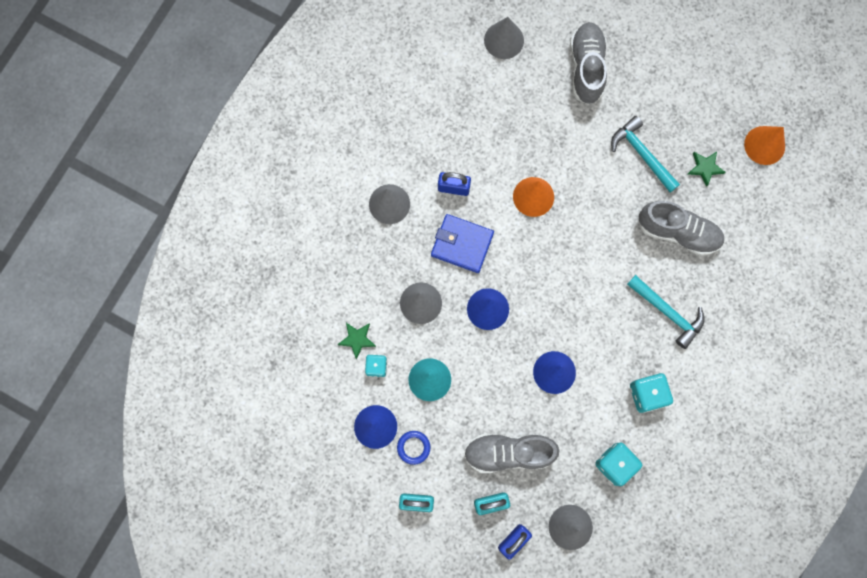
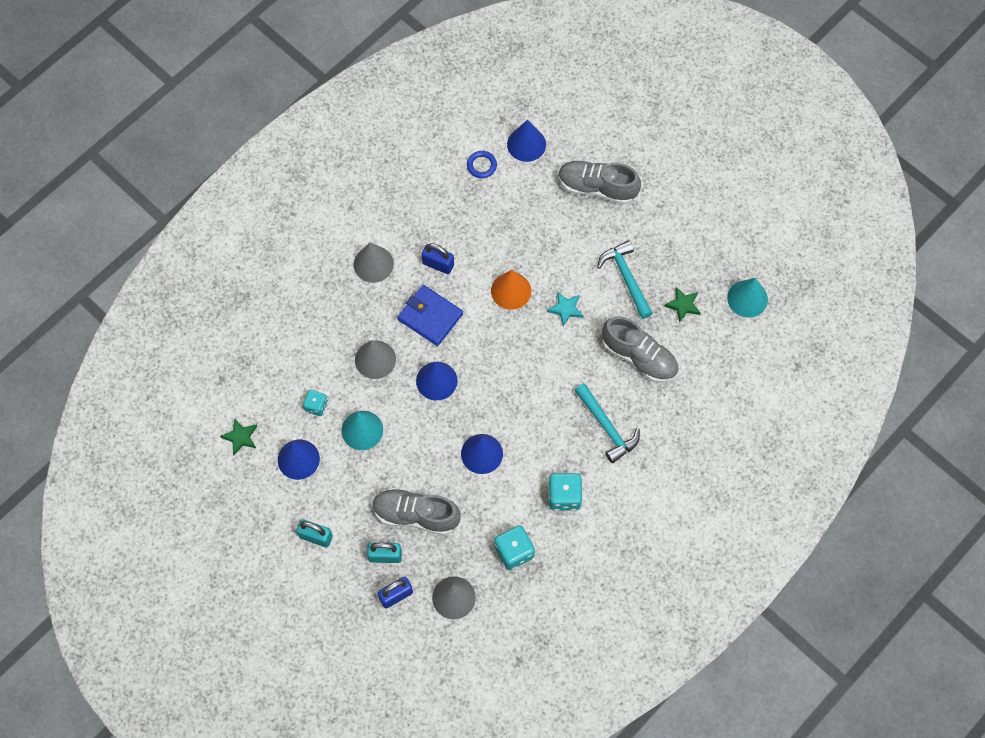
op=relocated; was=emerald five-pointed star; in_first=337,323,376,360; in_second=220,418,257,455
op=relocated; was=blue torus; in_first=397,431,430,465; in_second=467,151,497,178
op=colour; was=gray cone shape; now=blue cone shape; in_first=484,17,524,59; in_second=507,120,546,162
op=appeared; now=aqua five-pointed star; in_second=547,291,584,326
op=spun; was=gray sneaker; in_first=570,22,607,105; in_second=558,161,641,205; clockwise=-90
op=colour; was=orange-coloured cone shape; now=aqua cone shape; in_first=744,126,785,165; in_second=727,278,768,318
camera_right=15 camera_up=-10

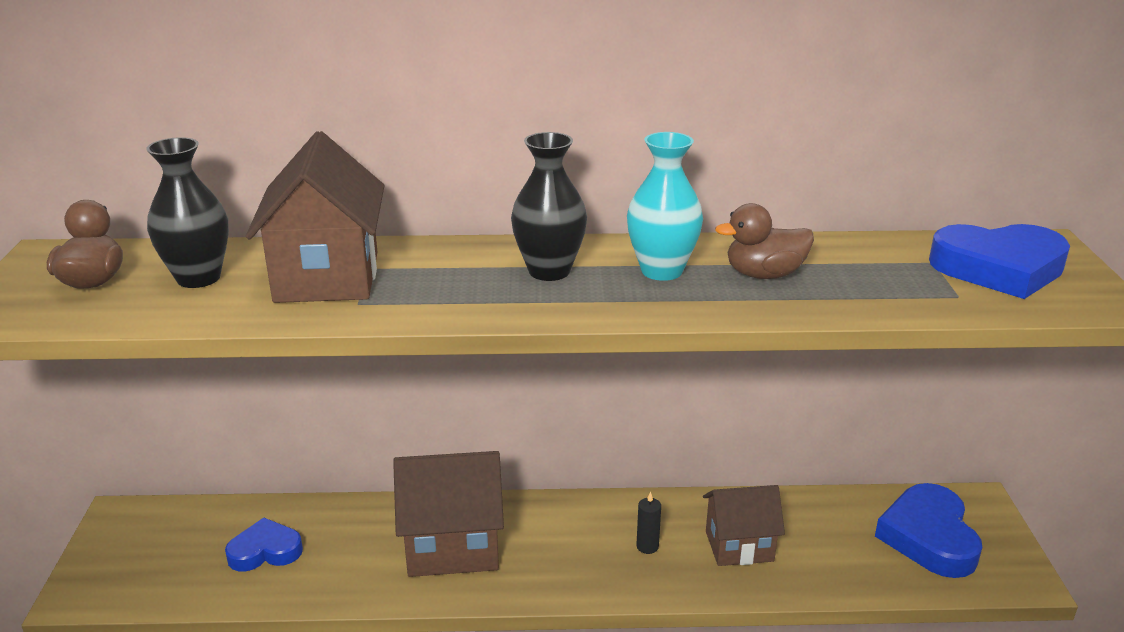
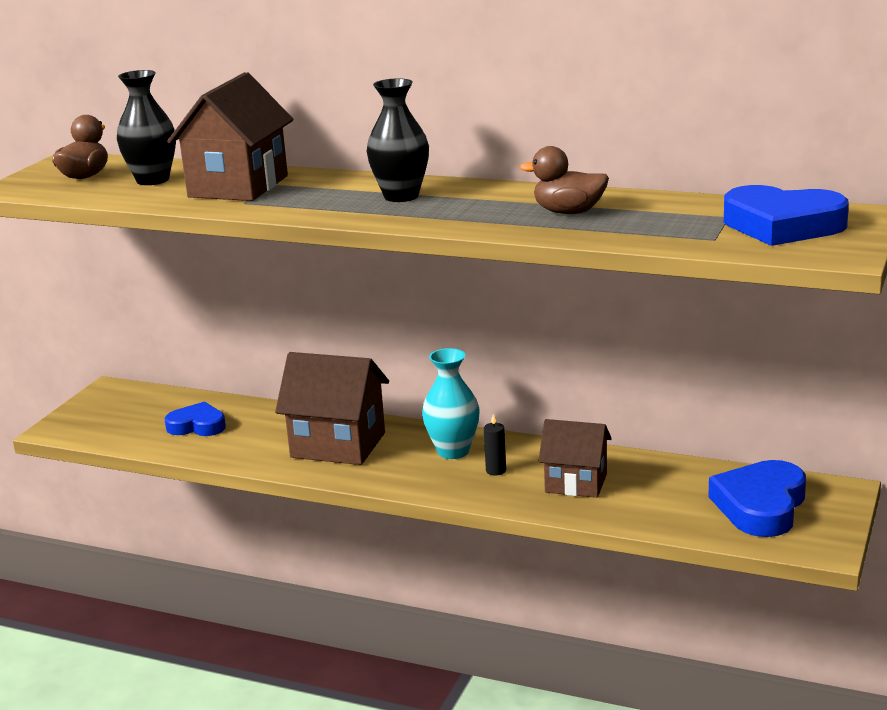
op=relocated; was=aqua tall vase; in_first=627,132,703,281; in_second=422,348,480,459
camera_right=25 camera_up=-5

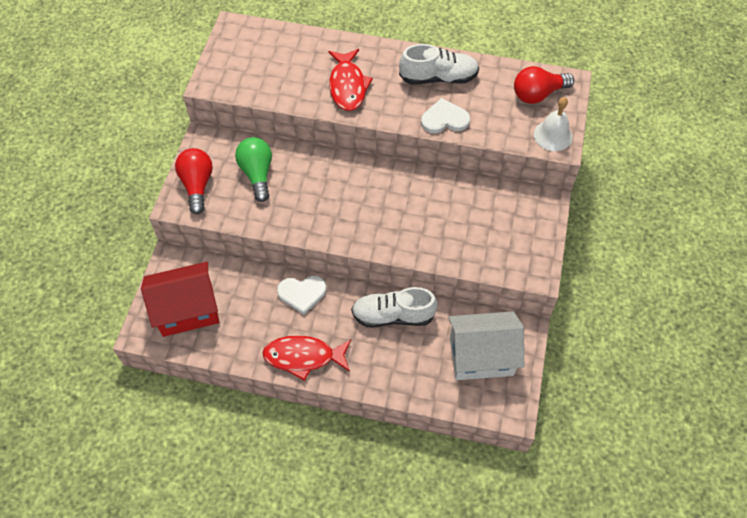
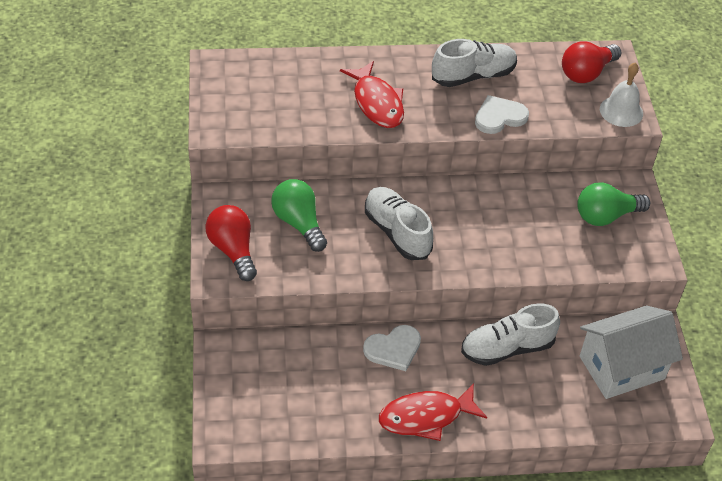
op=appeared; now=white sneaker; in_second=365,187,433,260
op=appeared; now=emerald light bulb; in_second=577,182,650,226
op=missing; was=scarlet toy house; in_first=141,262,219,337
camera_right=-20 camera_up=-10

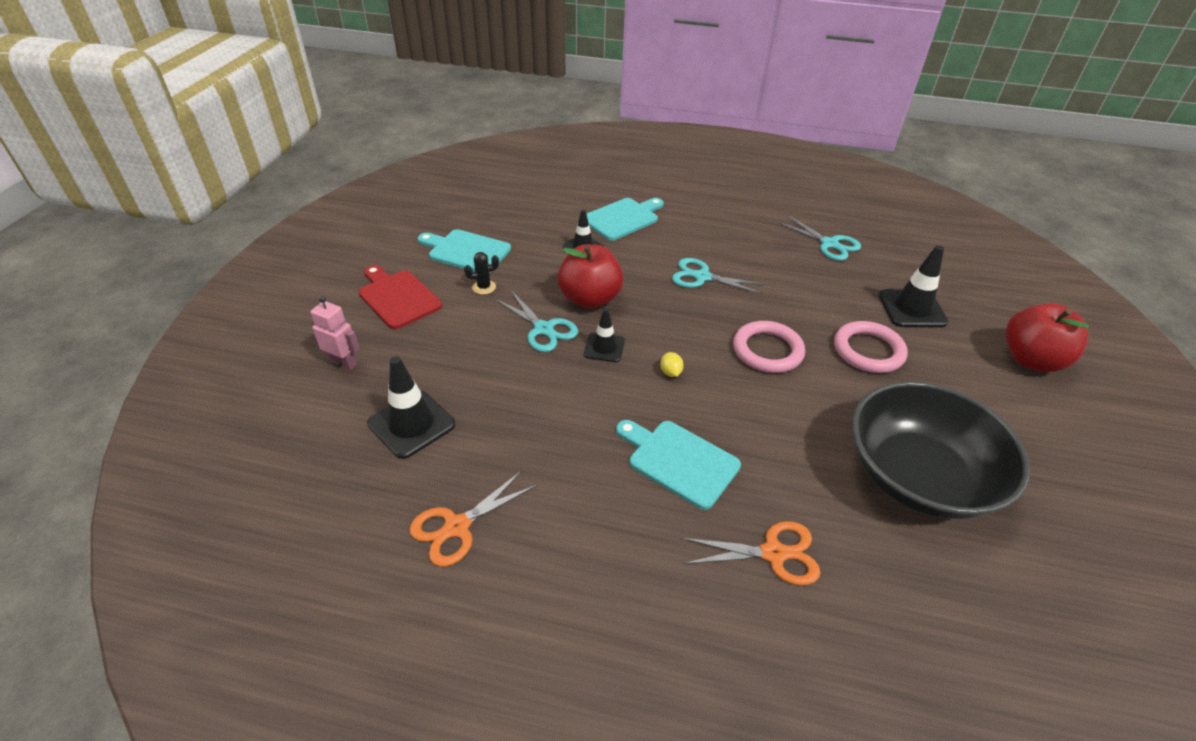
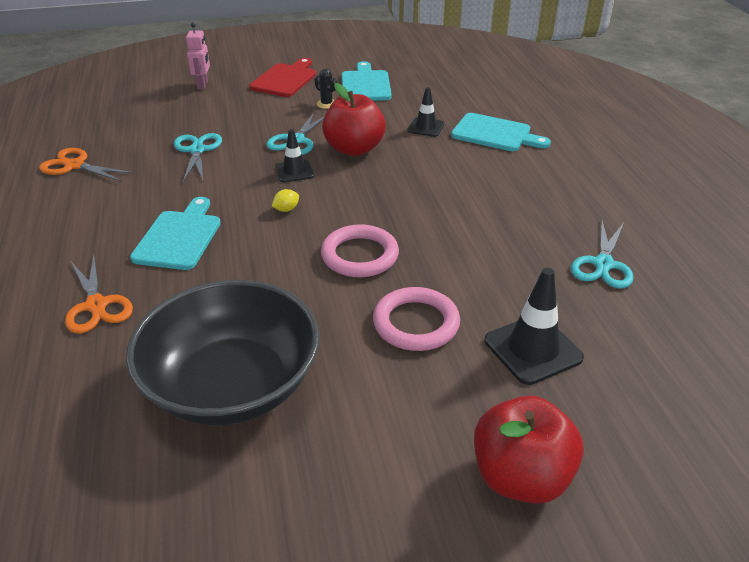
op=relocated; was=aqua pair of scissors; in_first=672,258,766,294; in_second=174,133,222,182
op=missing; was=jet-black traffic cone; in_first=367,356,455,459
camera_right=65 camera_up=-5

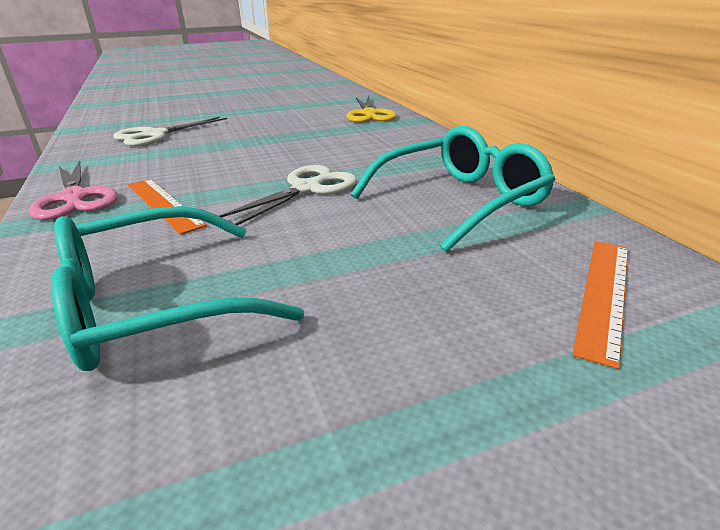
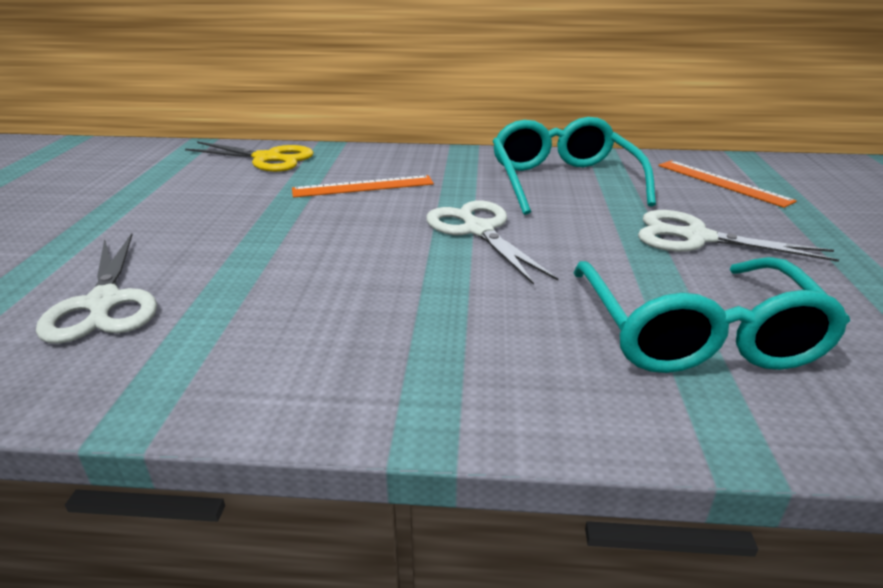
op=relocated; was=orange-coloured ruler; in_first=128,179,207,235; in_second=292,175,434,198
op=appeared; now=white pair of scissors; in_second=638,210,839,262
op=missing; was=pink pair of scissors; in_first=29,160,118,220
camera_right=-65 camera_up=0

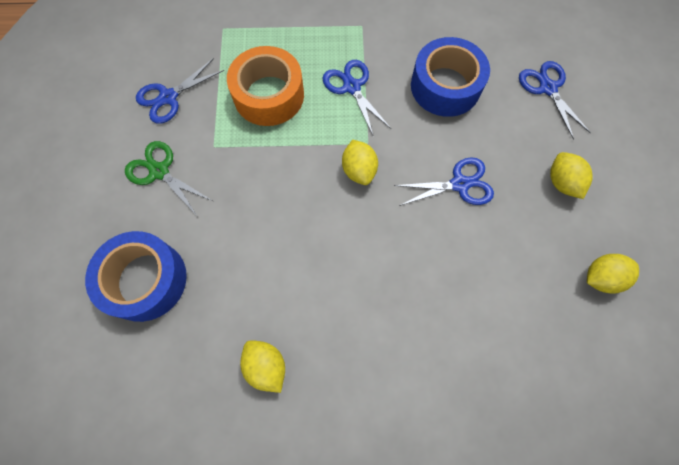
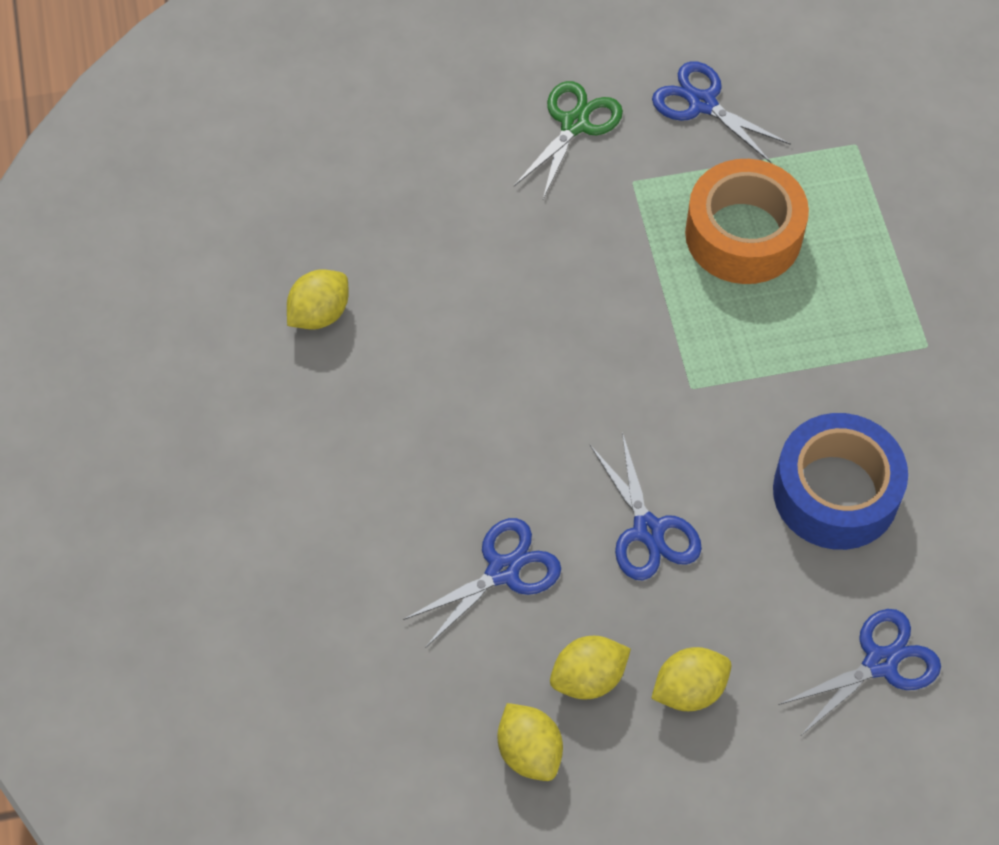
op=relocated; was=blue pair of scissors; in_first=322,60,391,137; in_second=403,518,561,648
op=relocated; was=golden citrus fruit; in_first=342,140,378,185; in_second=550,636,631,700
op=missing; was=blue tape; in_first=85,231,187,322
camera_right=80 camera_up=-10

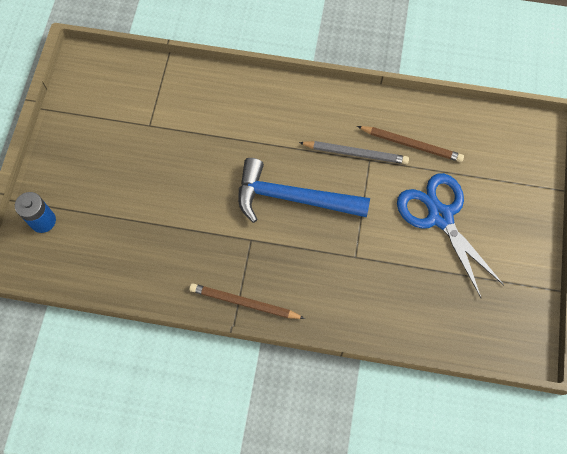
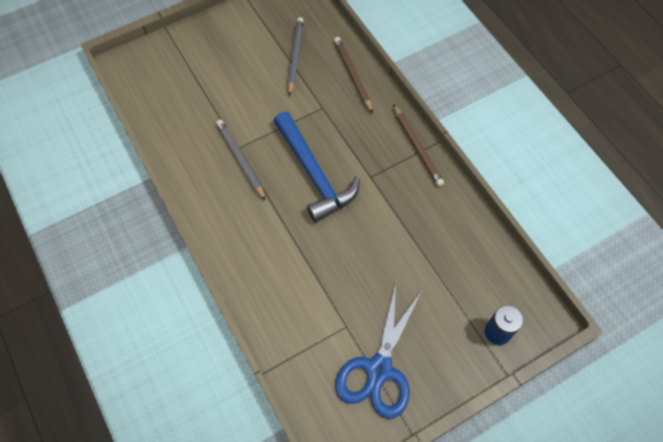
op=appeared; now=gray pencil; in_second=288,17,304,96
op=relocated; was=dark brown pencil; in_first=357,126,464,162; in_second=334,37,373,113
op=relocated; was=blue pair of scissors; in_first=397,173,504,298; in_second=335,284,423,419
camera_right=-130 camera_up=-5

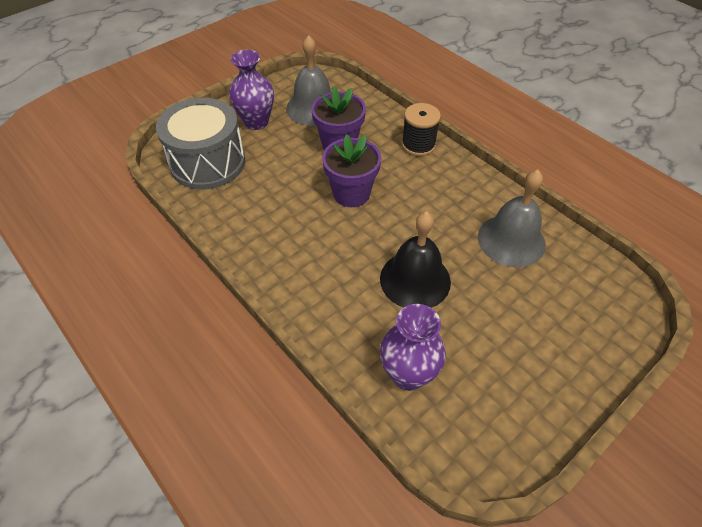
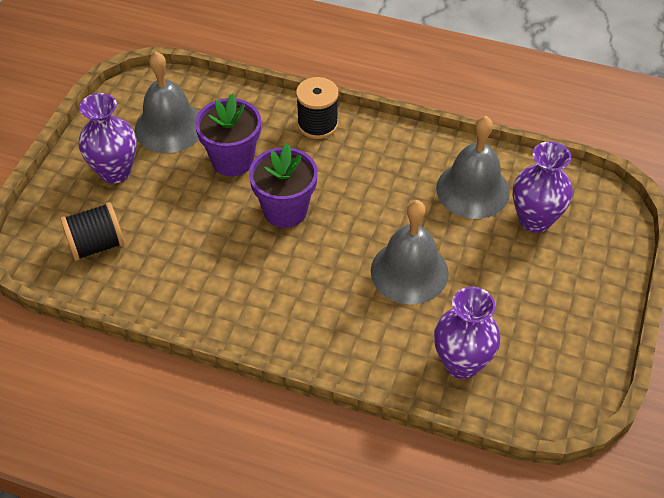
op=exchanged; was=gray snare drum; now=jet-black reel of thread; in_first=156,98,245,189; in_second=60,202,125,261
op=colour; was=jet-black bell; now=gray bell; in_first=380,211,451,308; in_second=371,200,449,304
op=appeared; now=violet tall vase; in_second=513,141,573,233
camera_right=-30 camera_up=0

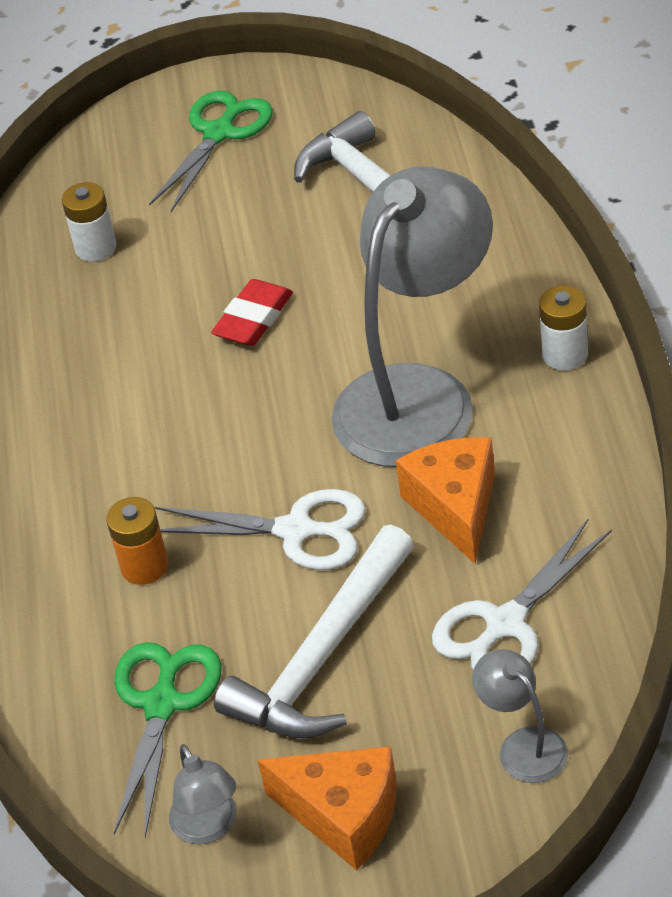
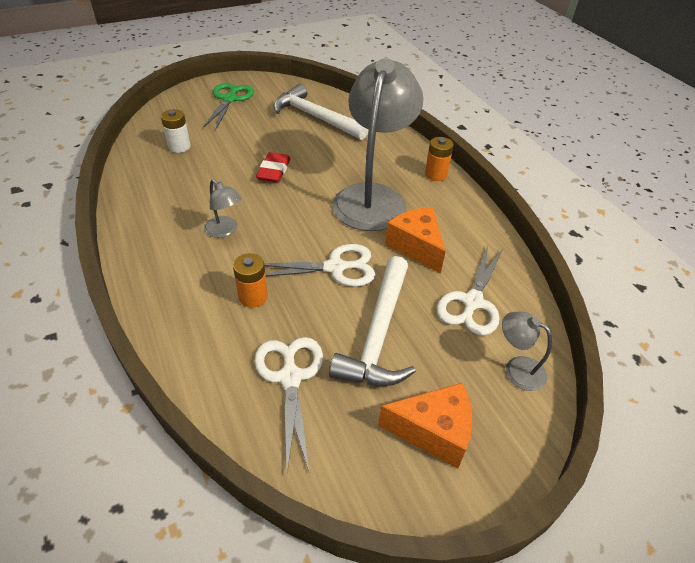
op=relocated; was=gray reading lamp; in_first=169,744,236,844; in_second=204,179,241,238
op=colour; was=emerald pair of scissors; now=white pair of scissors; in_first=114,642,222,838; in_second=254,337,323,472
op=colour; was=white AA battery; now=orange-coloured AA battery; in_first=539,285,588,370; in_second=425,137,454,181
camera_right=-25 camera_up=0

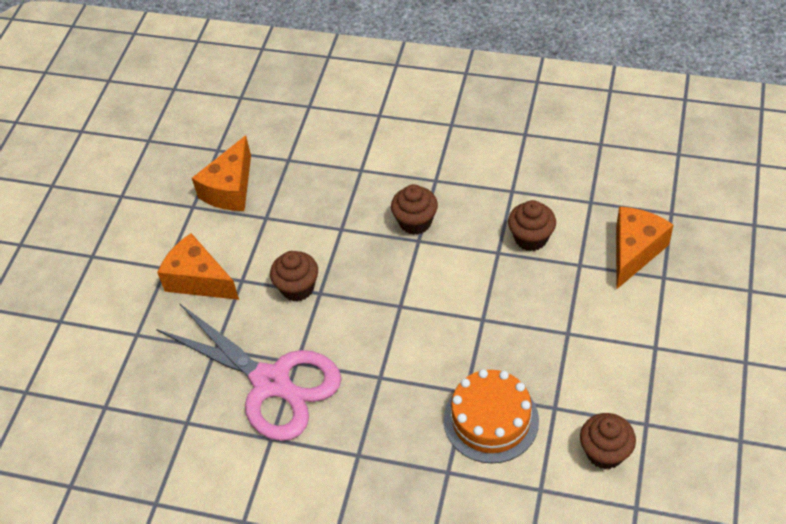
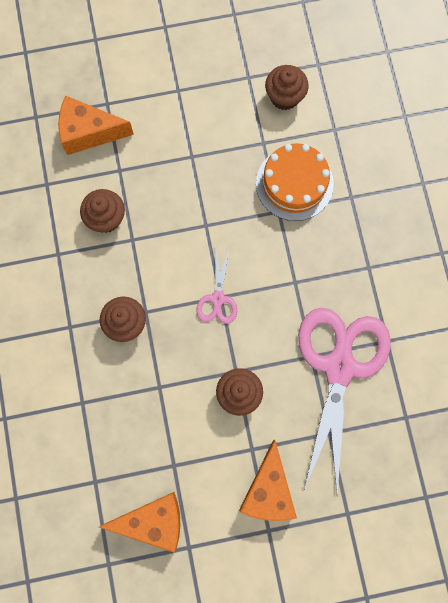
op=appeared; now=pink pair of scissors; in_second=196,247,237,324
camera_right=-120 camera_up=25

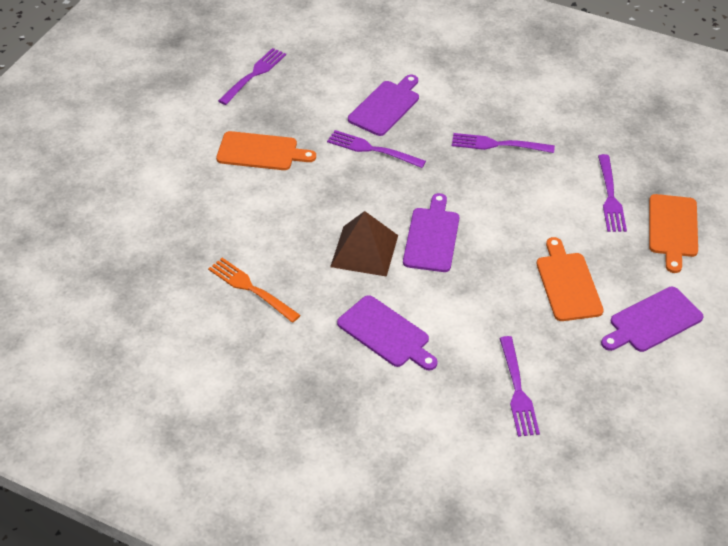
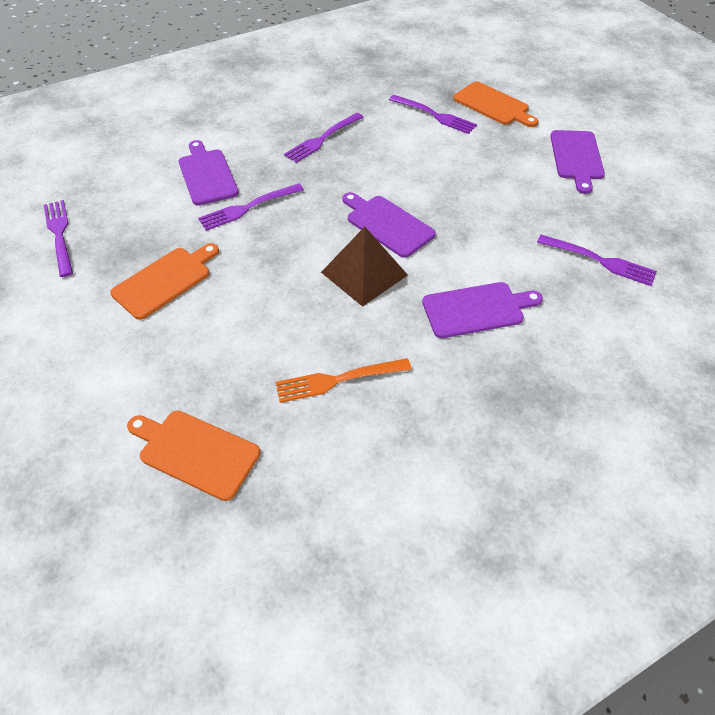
op=relocated; was=orange-coloured chopping board; in_first=537,237,604,321; in_second=127,411,261,501
camera_right=-55 camera_up=5

